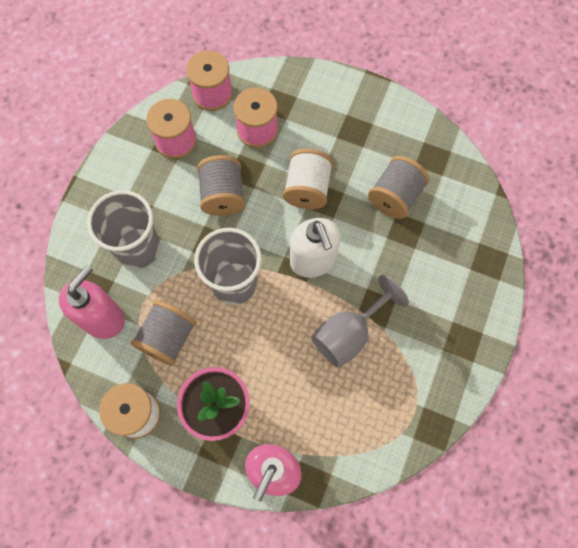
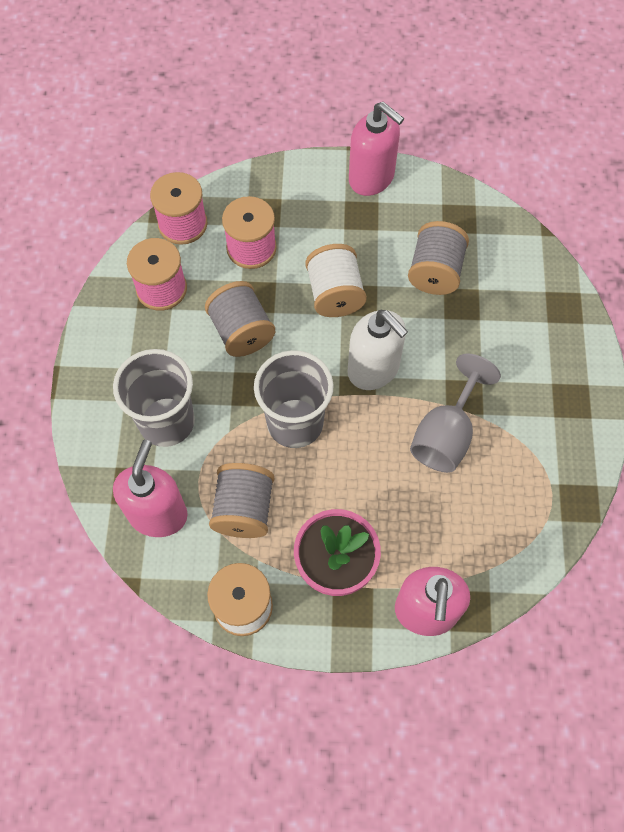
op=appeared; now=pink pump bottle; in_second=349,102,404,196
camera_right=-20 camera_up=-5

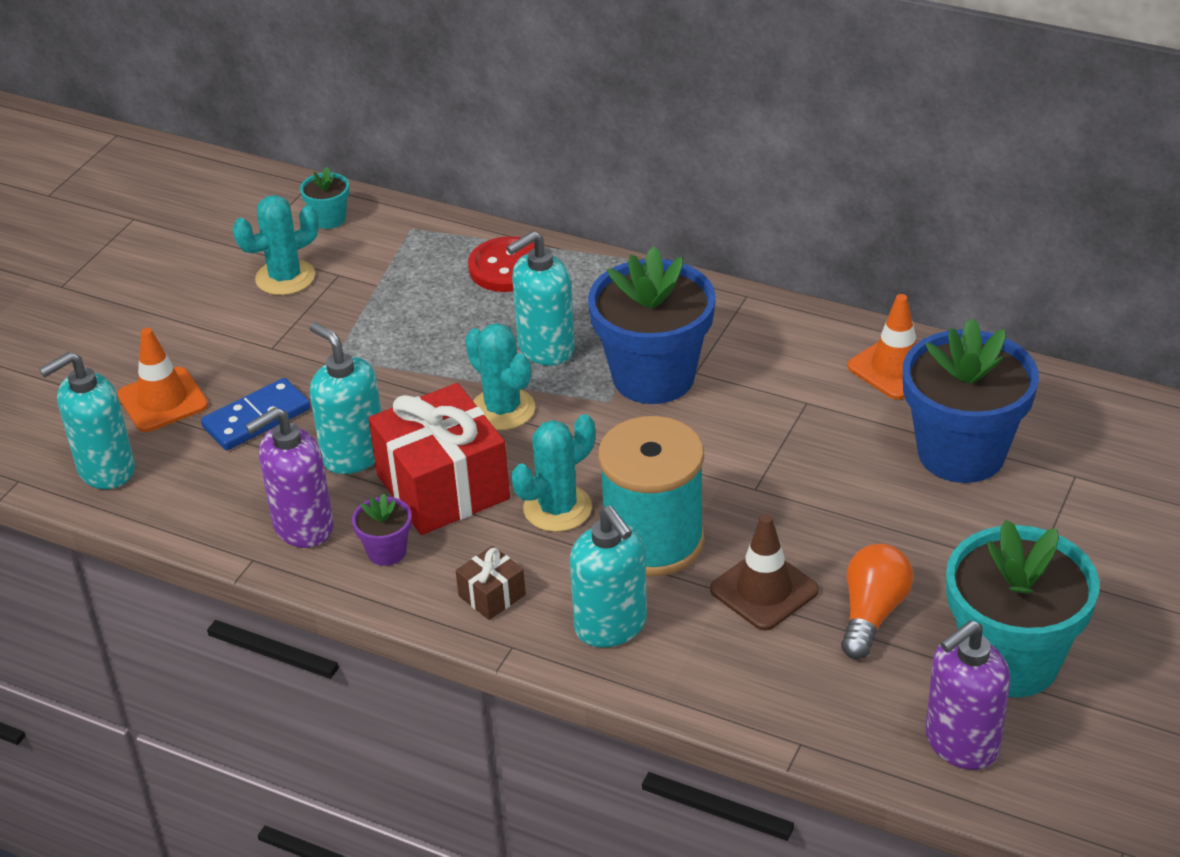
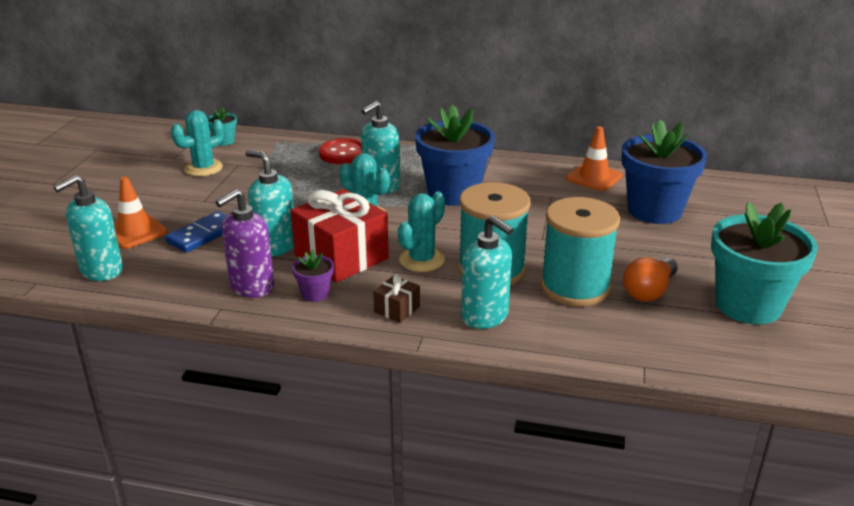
op=exchanged; was=dark brown traffic cone; now=aqua reel of thread; in_first=710,514,819,631; in_second=540,197,620,306
op=spun; was=orange-coloured light bulb; in_first=841,544,913,659; in_second=623,257,678,302; clockwise=-150
op=missing; was=violet pump bottle; in_first=925,620,1011,770
camera_right=-15 camera_up=-10

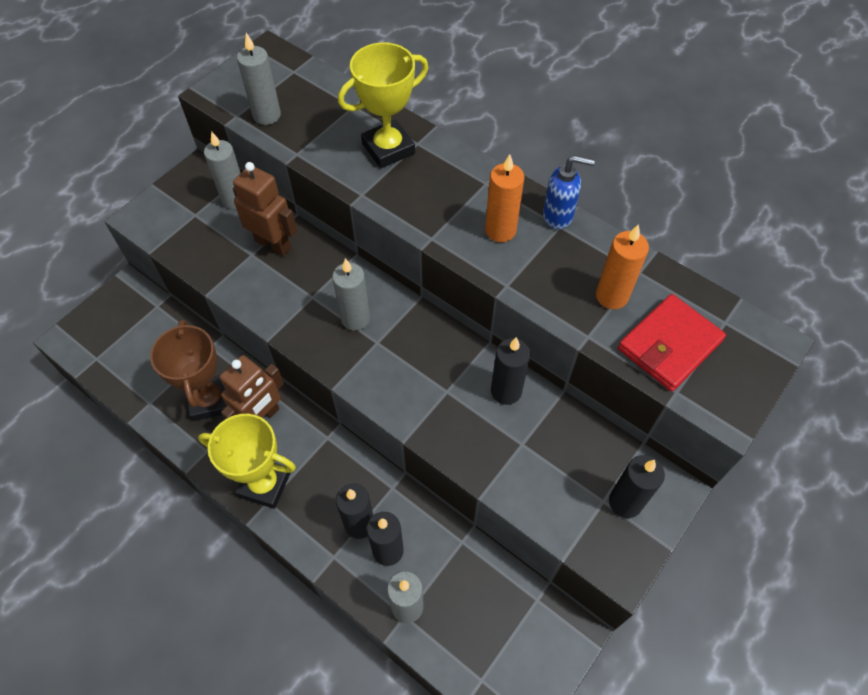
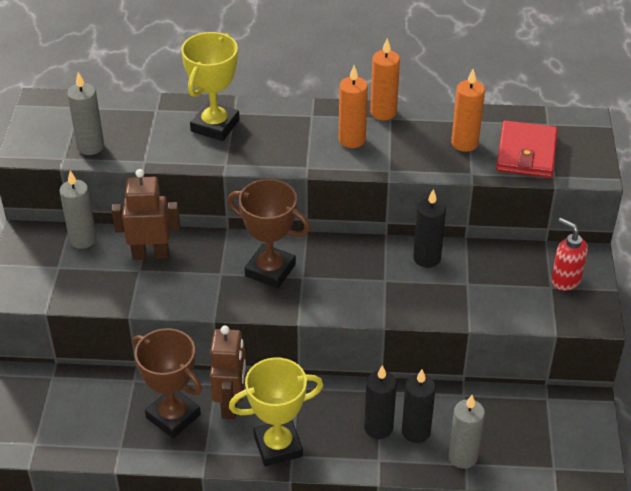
op=exchanged; was=gray candle; now=dark brown prize cup; in_first=332,258,370,331; in_second=228,179,310,288
op=exchanged; was=blue pump bottle; now=orange-coloured candle; in_first=543,155,595,229; in_second=370,38,400,120
op=exchanged; was=jet-black candle; now=scarlet pump bottle; in_first=609,455,665,518; in_second=551,218,588,291
camera_right=-35 camera_up=-15

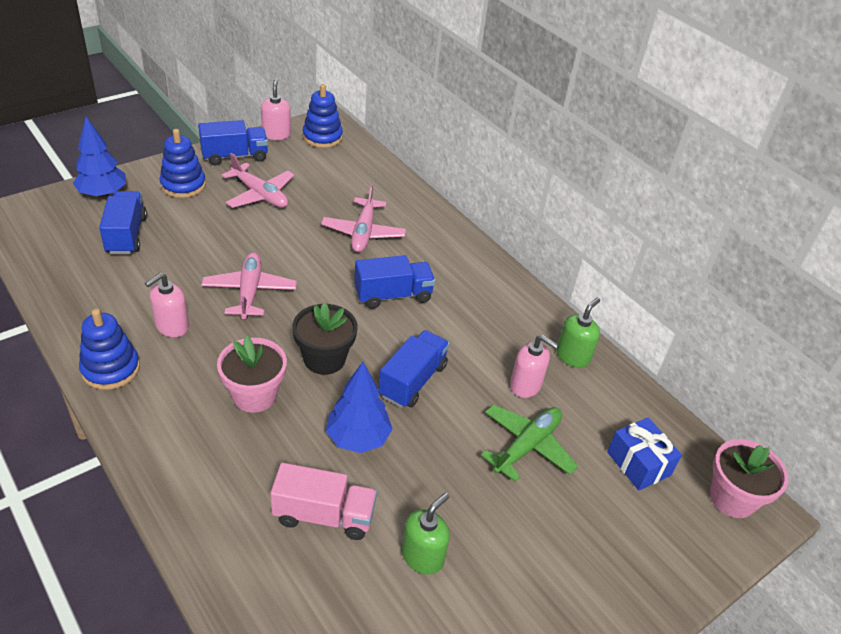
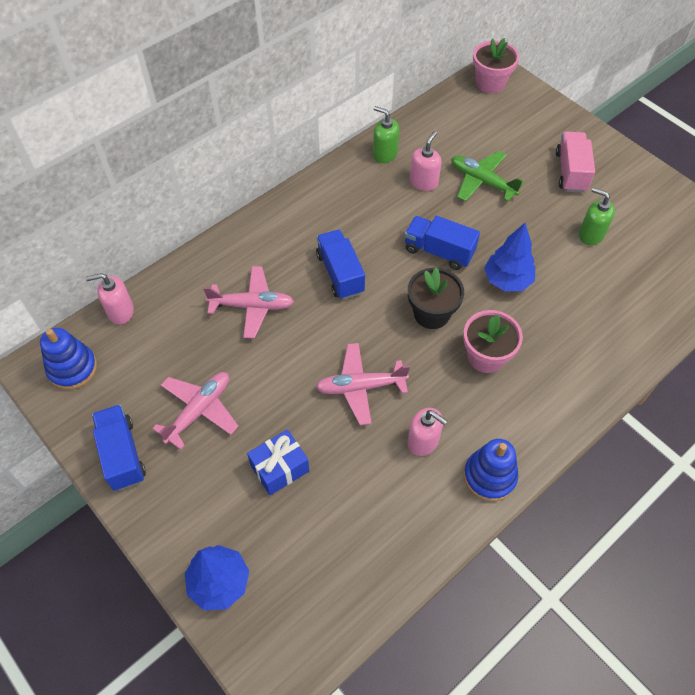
op=relocated; was=pink pump bottle; in_first=261,79,291,140; in_second=86,273,134,325
op=relocated; was=blue gift; in_first=607,417,682,491; in_second=247,429,309,495
op=relocated; was=pink lorry; in_first=270,463,377,540; in_second=556,131,595,193
op=missing; was=blue lorry; in_first=99,191,147,254
op=missing; was=blue stacking toy; in_first=160,129,206,198
camera_right=-90 camera_up=15

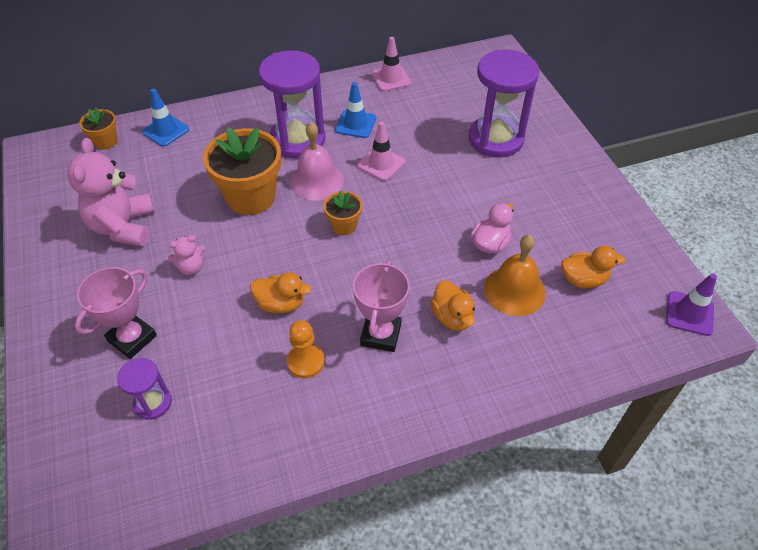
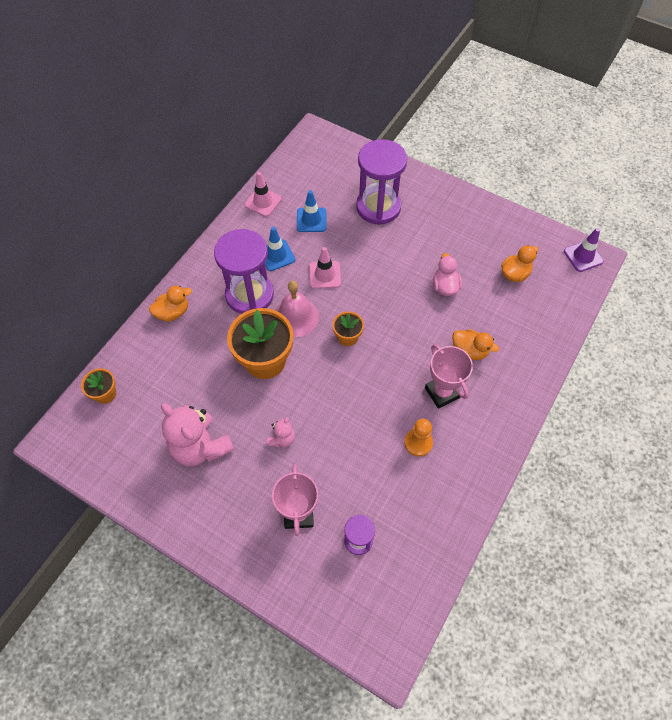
op=relocated; was=orange-coloured duck; in_first=250,272,311,313; in_second=149,286,192,322
op=relocated; was=blue traffic cone; in_first=142,89,189,147; in_second=297,190,326,232
op=missing; was=orange-coloured bell; in_first=484,235,546,316
camera_right=-40 camera_up=10

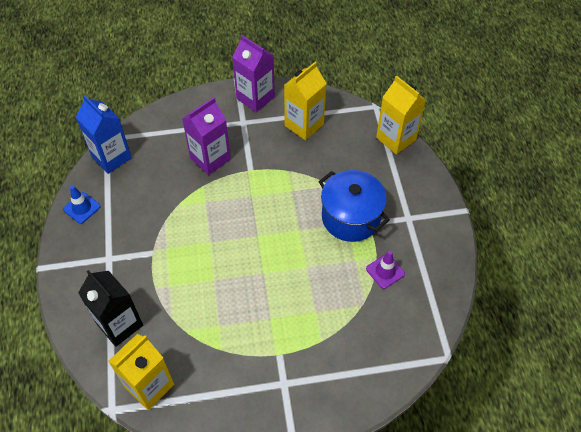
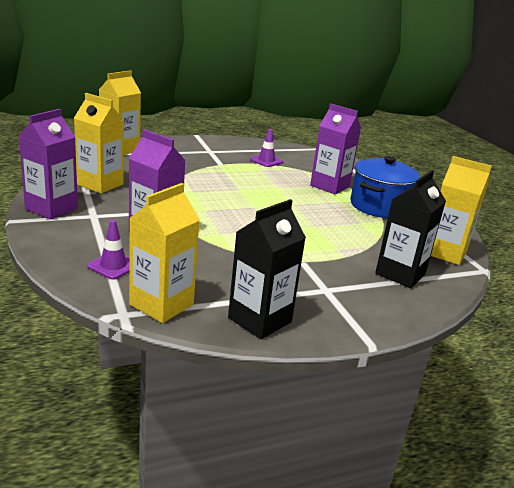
op=appeared; now=violet traffic cone; in_second=87,220,130,280
op=colour; was=blue juice carton; now=golden juice carton; in_first=76,95,132,174; in_second=129,183,200,323
op=exchanged; was=blue traffic cone; now=jet-black juice carton; in_first=63,186,101,224; in_second=228,199,306,339
op=appeared; now=violet juice carton; in_second=310,103,361,195
op=relocated; was=blue stockpot; in_first=318,170,390,242; in_second=351,156,420,218
camera_right=-105 camera_up=-30

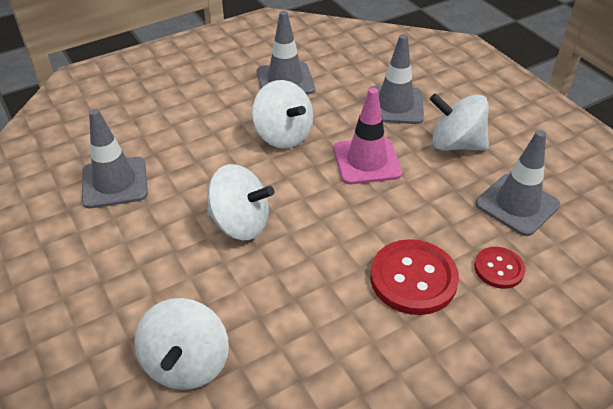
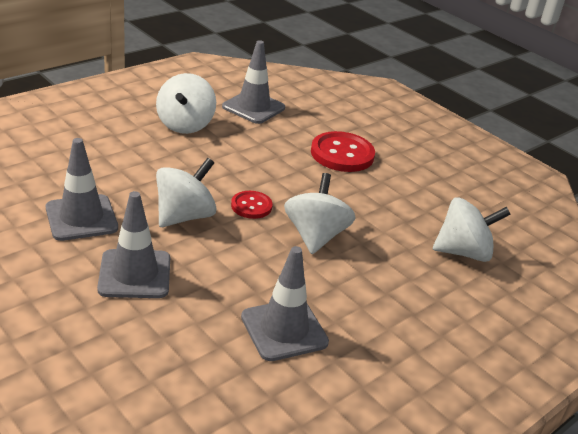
op=relocated; was=gray traffic cone; in_first=369,34,424,124; in_second=97,191,170,298
op=relocated; was=scarlet sewing button; in_first=474,247,525,289; in_second=231,191,272,219
op=missing; was=pink traffic cone; in_first=333,88,402,184
camera_right=-105 camera_up=-10

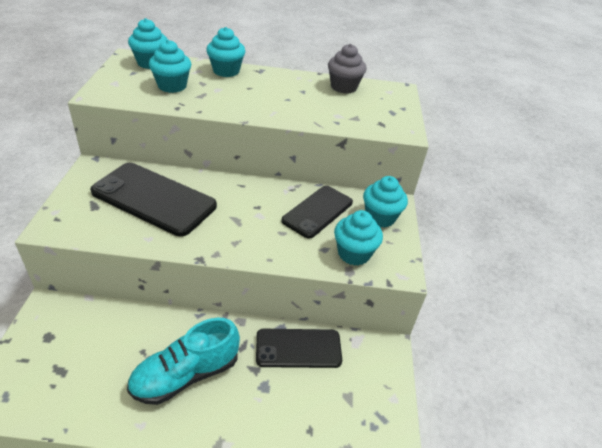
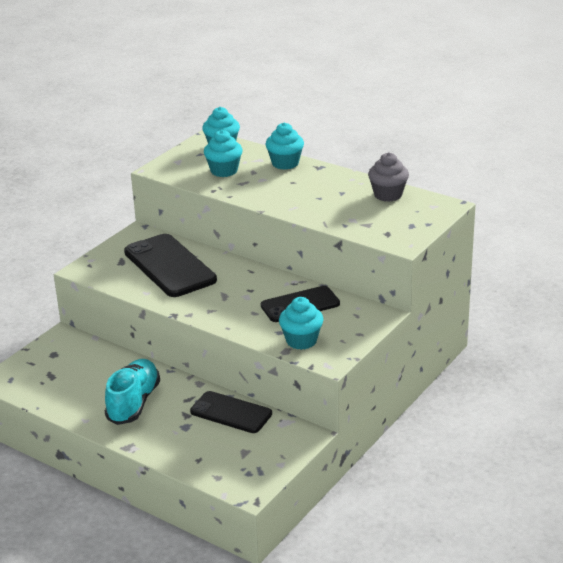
op=spun; was=aqua sneaker; in_first=127,318,240,405; in_second=105,359,160,425; clockwise=105
op=missing; was=aqua muffin; in_first=363,176,408,228
camera_right=35 camera_up=-10

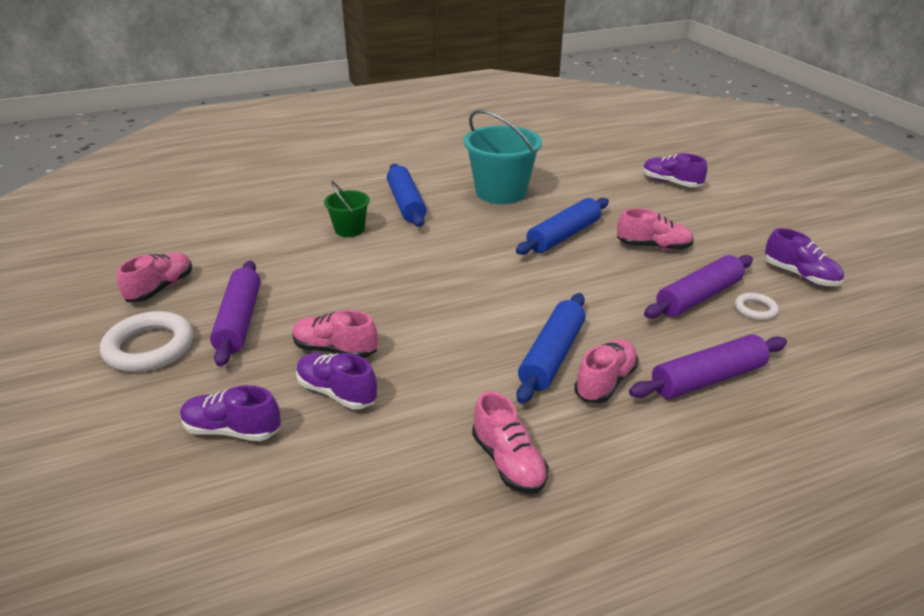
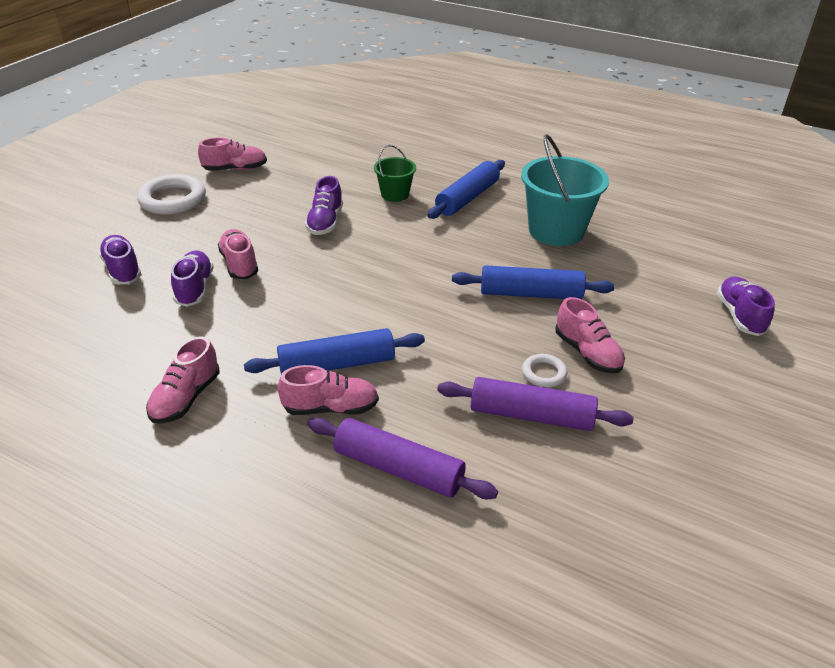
op=relocated; was=violet sneaker; in_first=765,228,844,286; in_second=305,176,343,235
op=relocated; was=white torus; in_first=735,293,779,320; in_second=522,354,568,387
op=missing; was=violet rolling pin; in_first=210,261,261,367
camera_right=50 camera_up=5

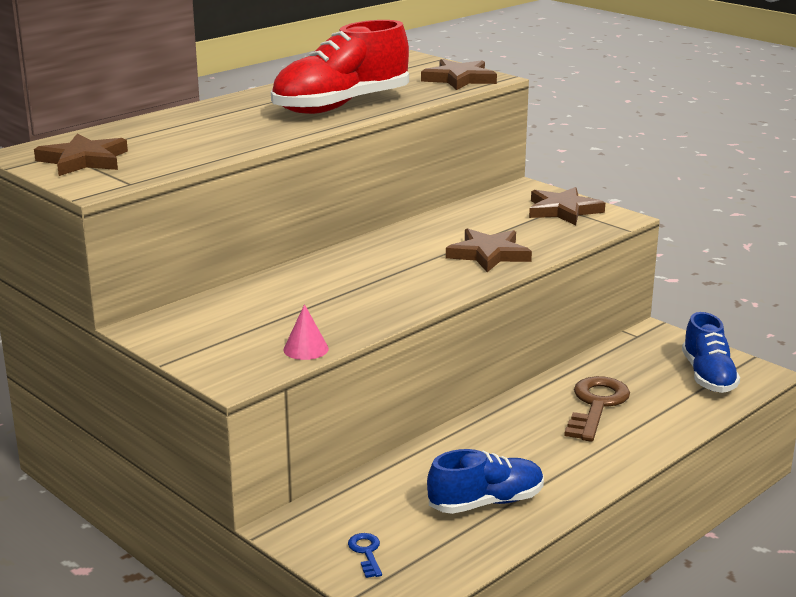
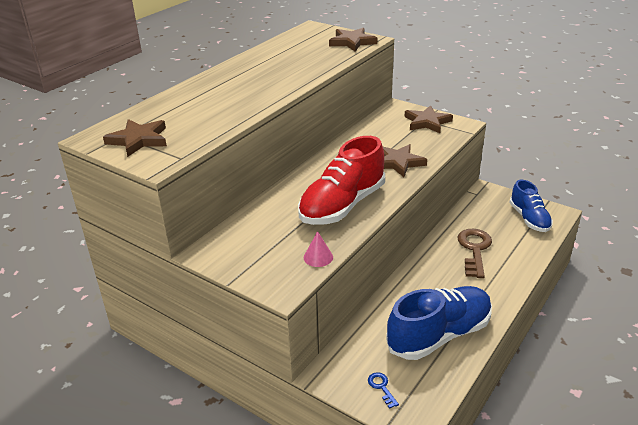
op=relocated; was=scarlet sneaker; in_first=271,20,409,114; in_second=298,136,385,225
op=size; was=blue sneaker; in_first=427,449,544,514; in_second=386,286,492,360; ratio=1.6
camera_right=-10 camera_up=10

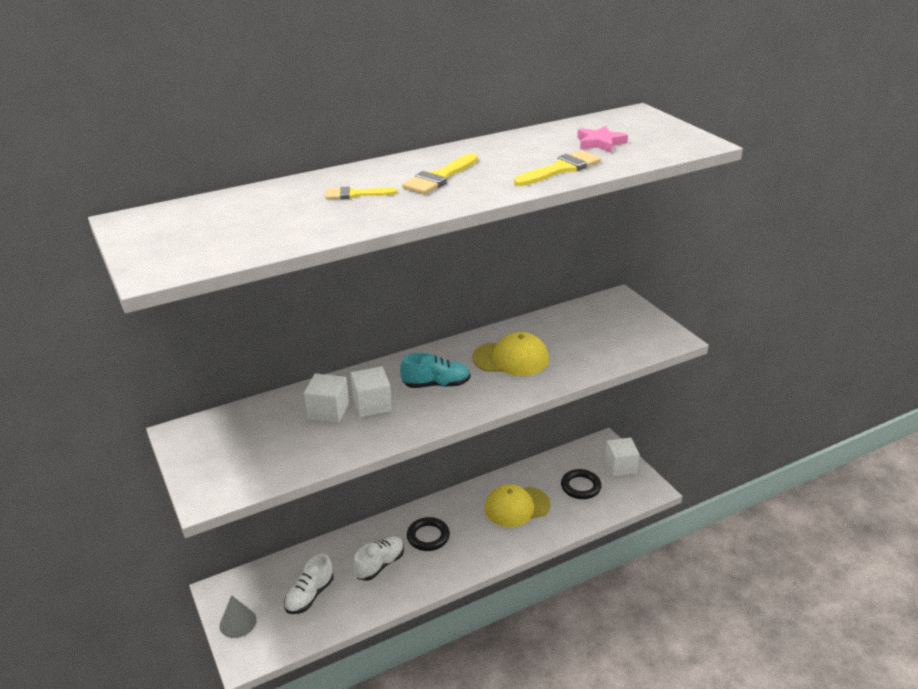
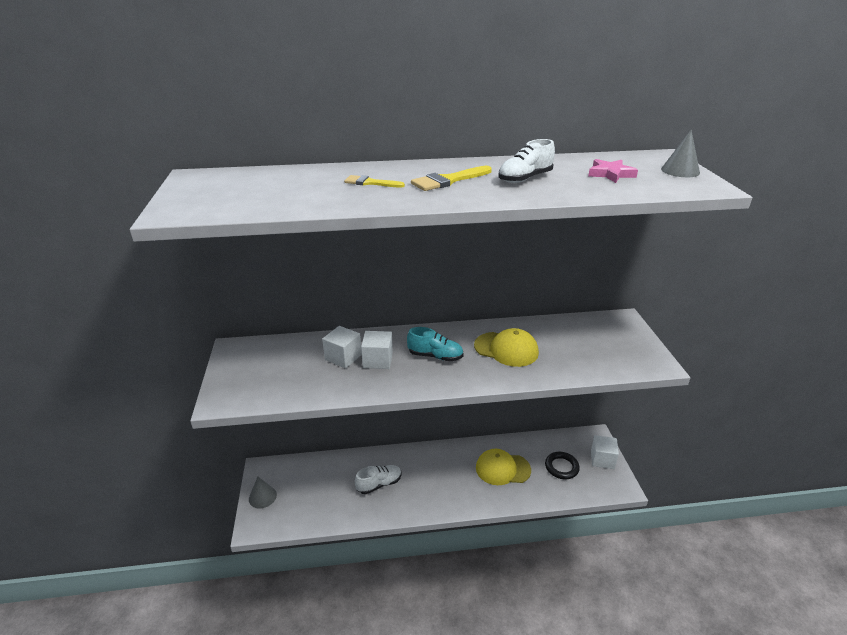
op=relocated; was=white sneaker; in_first=284,554,333,614; in_second=498,139,555,183
op=appeared; now=gray cone shape; in_second=661,130,700,177
op=missing; was=jet-black torus; in_first=407,517,450,551
op=missing; was=golden paintbrush; in_first=514,150,601,186
camera_right=20 camera_up=0

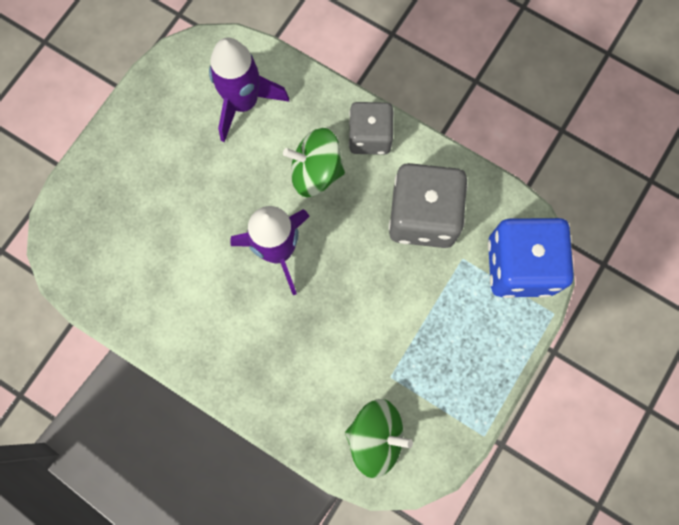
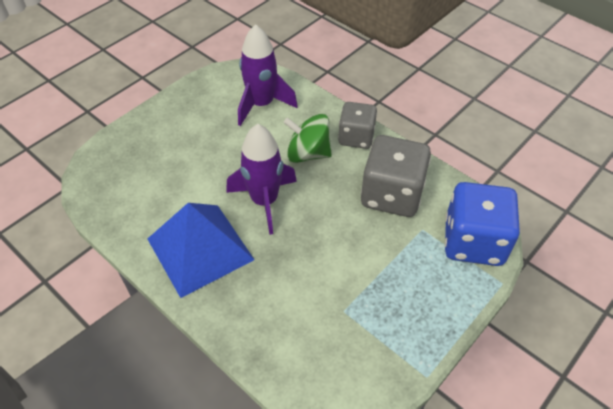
op=appeared; now=blue pyramid; in_second=148,203,254,298
op=missing; was=emerald toy top; in_first=345,399,413,478
camera_right=10 camera_up=-25

